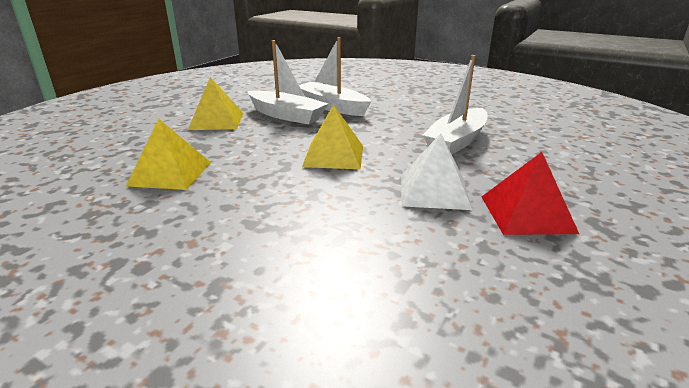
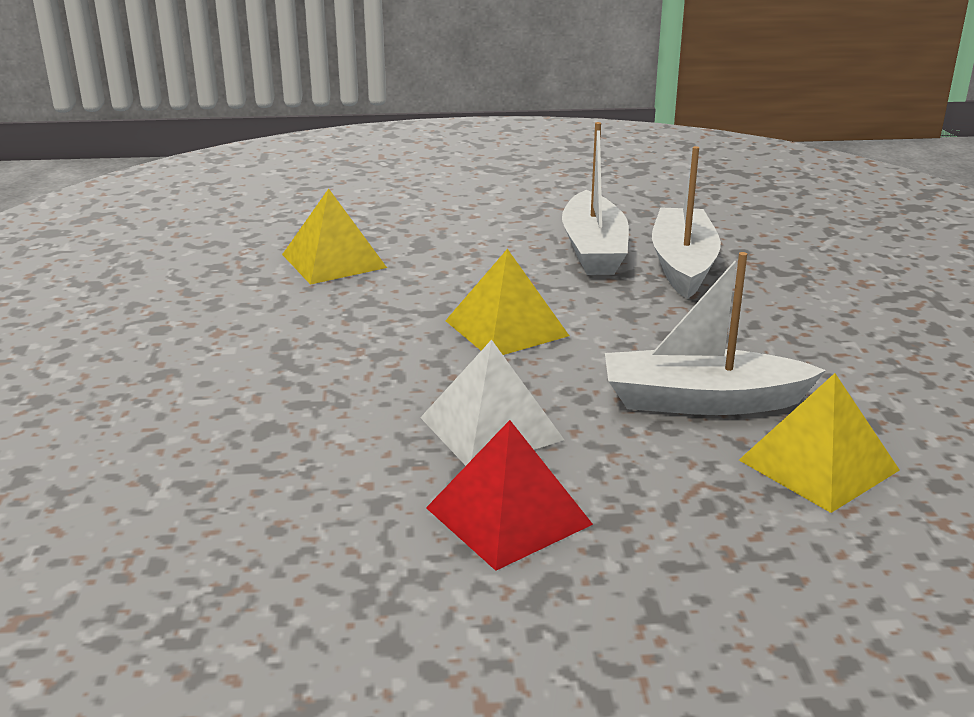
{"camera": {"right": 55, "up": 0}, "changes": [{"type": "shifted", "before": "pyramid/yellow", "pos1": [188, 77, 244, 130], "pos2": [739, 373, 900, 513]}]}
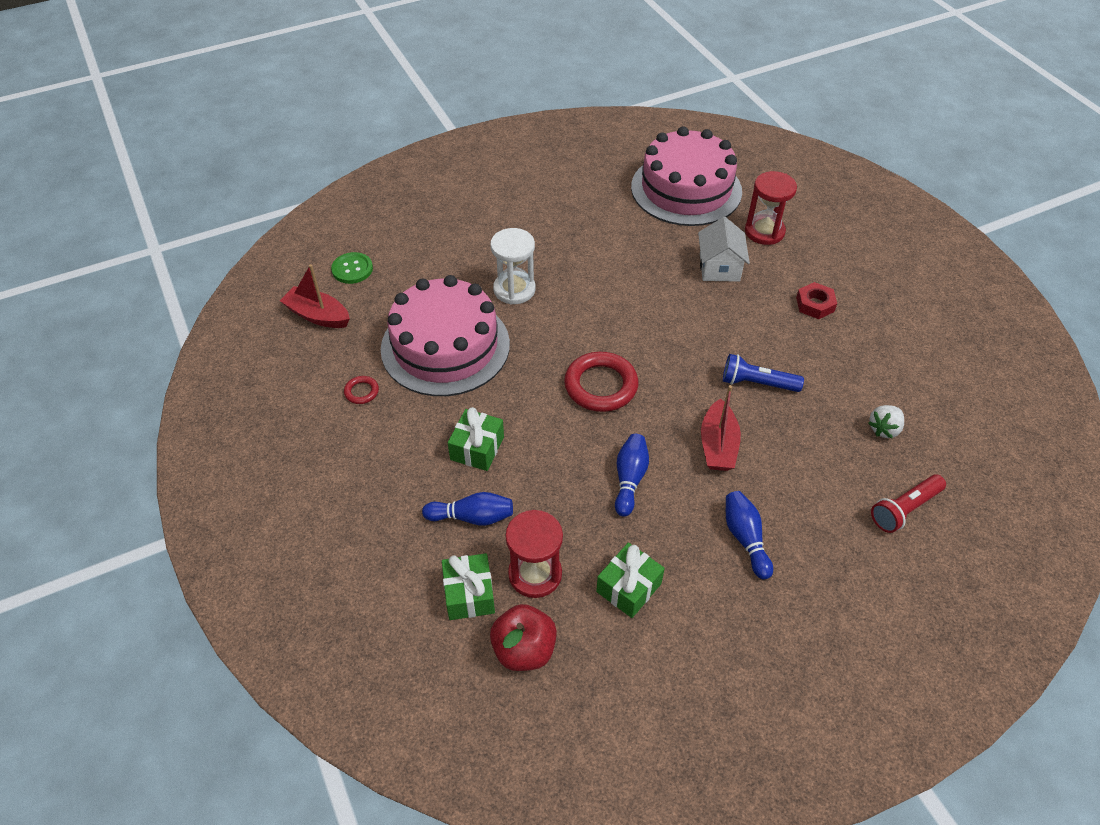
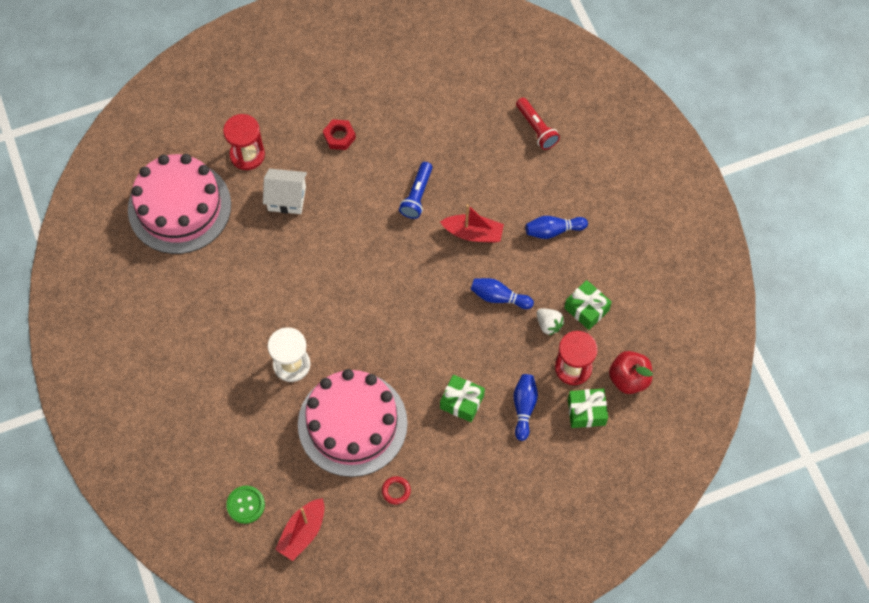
{"camera": {"right": -85, "up": 15}, "changes": [{"type": "gone", "before": "ring/red", "pos1": [564, 352, 638, 412]}, {"type": "shifted", "before": "strawberry/white", "pos1": [868, 405, 904, 438], "pos2": [537, 308, 564, 335]}]}
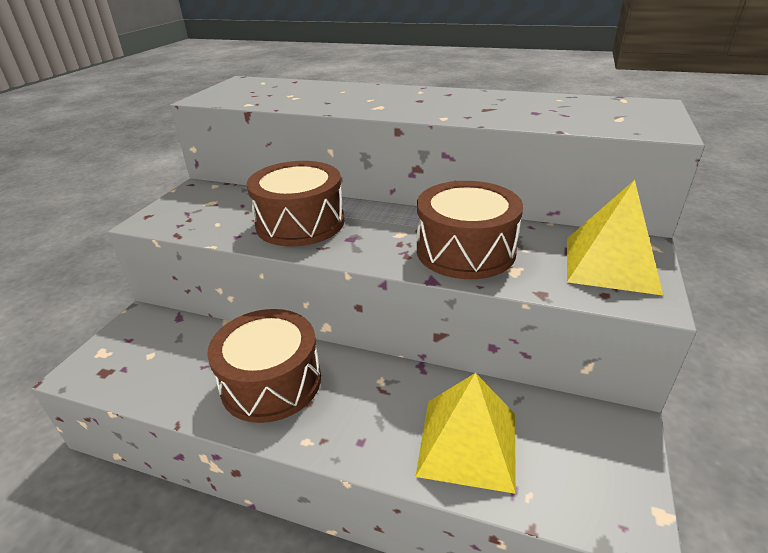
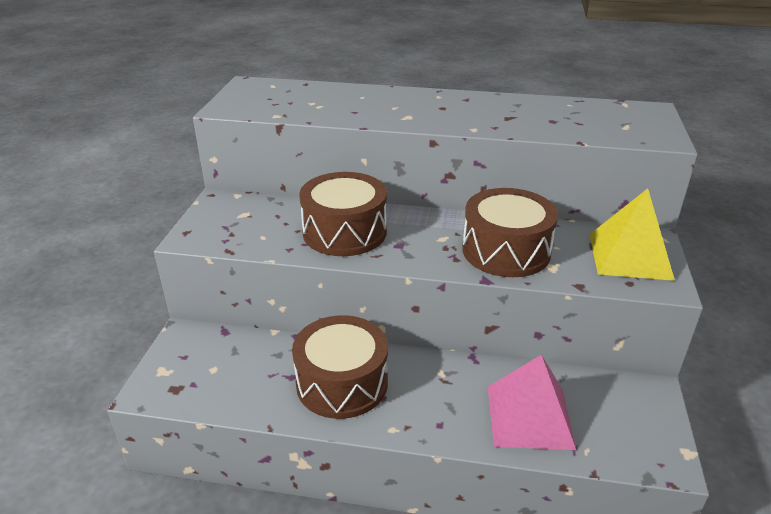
{"camera": {"right": -10, "up": 0}, "changes": [{"type": "repainted", "before": "pyramid/yellow", "after": "pyramid/pink", "pos1": [415, 373, 516, 494], "pos2": [488, 355, 576, 450]}]}
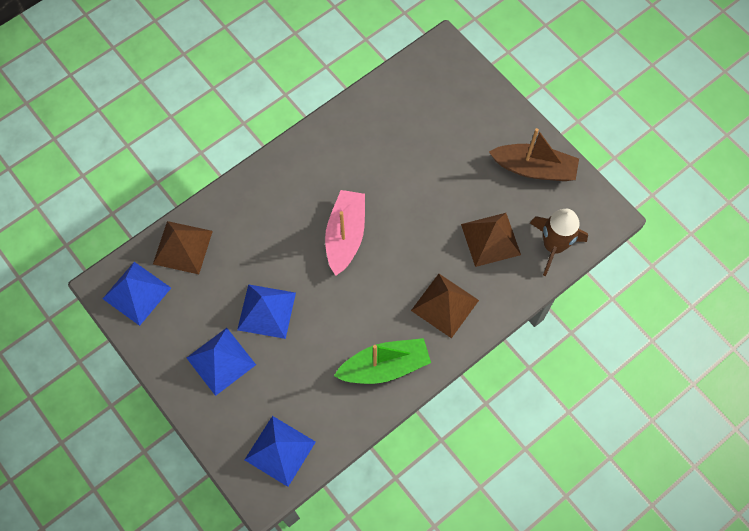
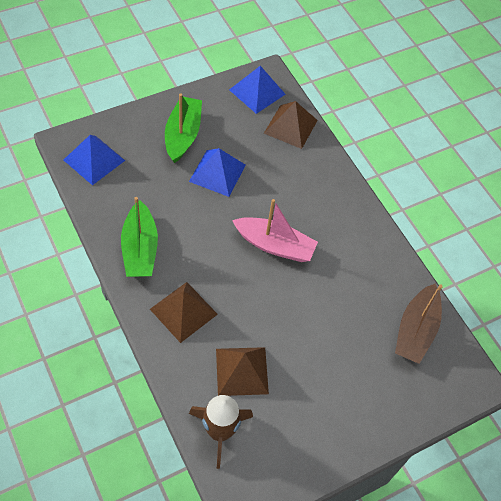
{"camera": {"right": 95, "up": -10}, "changes": [{"type": "shifted", "before": "boat/brown", "pos1": [489, 128, 579, 181], "pos2": [395, 284, 443, 364]}, {"type": "swapped", "before": "pyramid/blue", "after": "boat/green", "pos1": [187, 328, 256, 396], "pos2": [165, 94, 202, 163]}]}
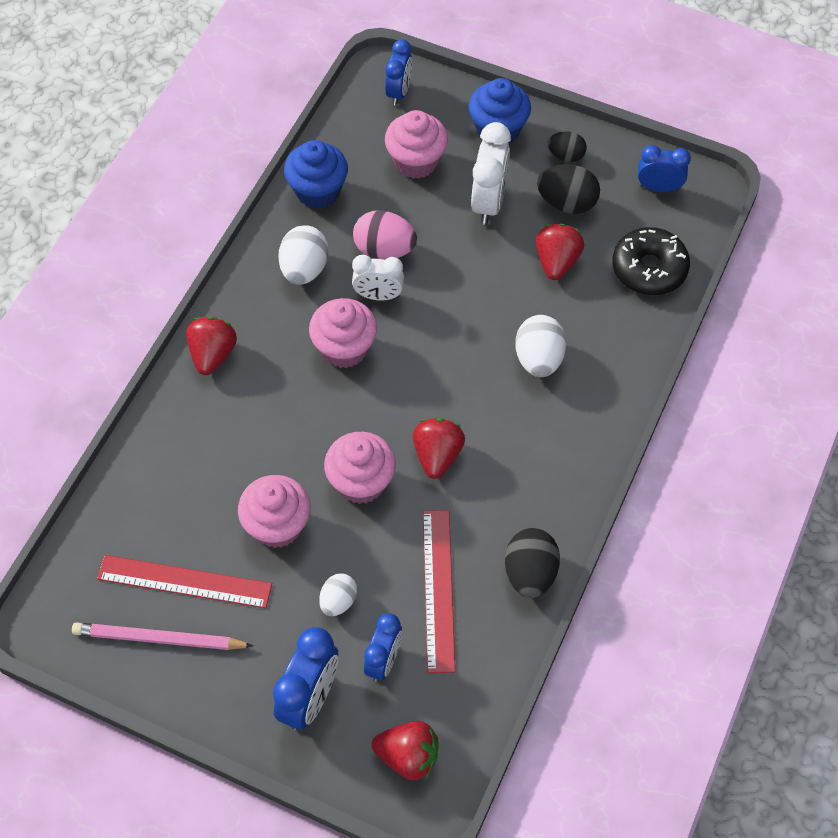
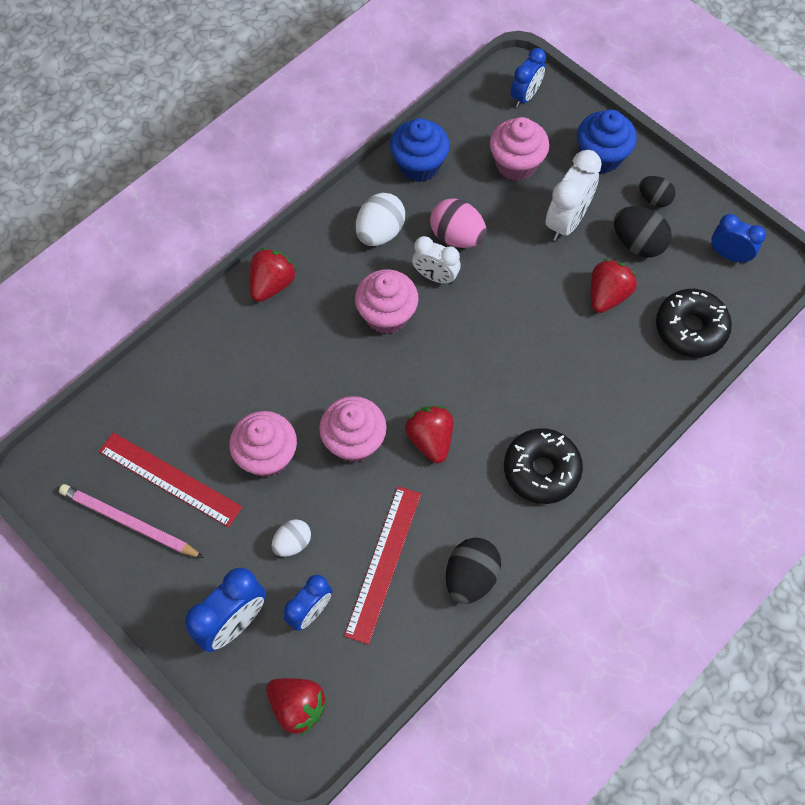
{"camera": {"right": 20, "up": 5}, "changes": [{"type": "gone", "before": "egg/white", "pos1": [515, 315, 566, 377]}, {"type": "new", "after": "donut/black", "pos2": [504, 428, 583, 504]}, {"type": "rotated", "before": "strawberry/red", "pos1": [413, 418, 465, 479], "pos2": [405, 406, 453, 463], "turn": -45}]}
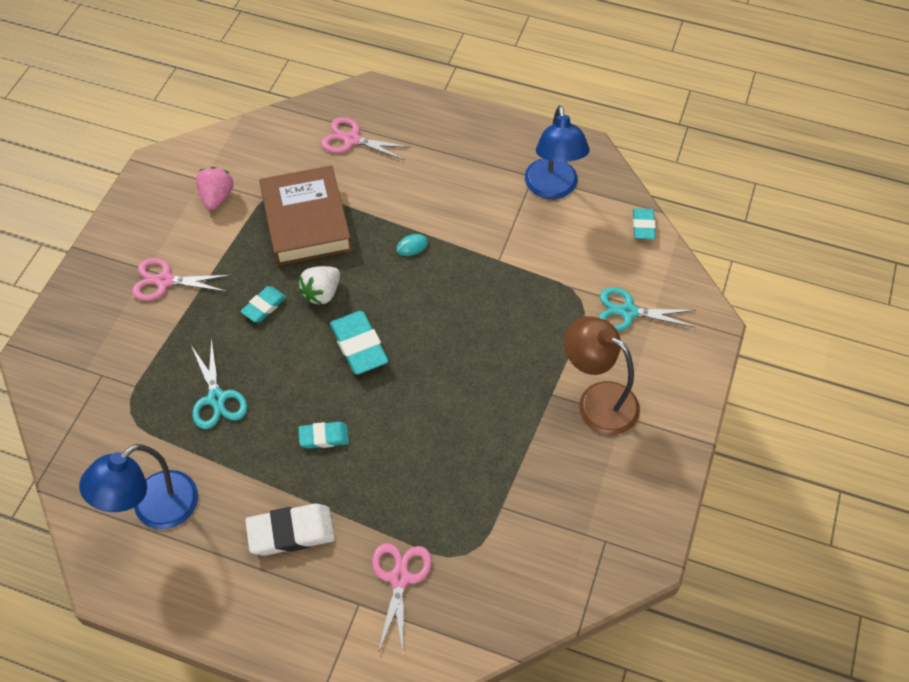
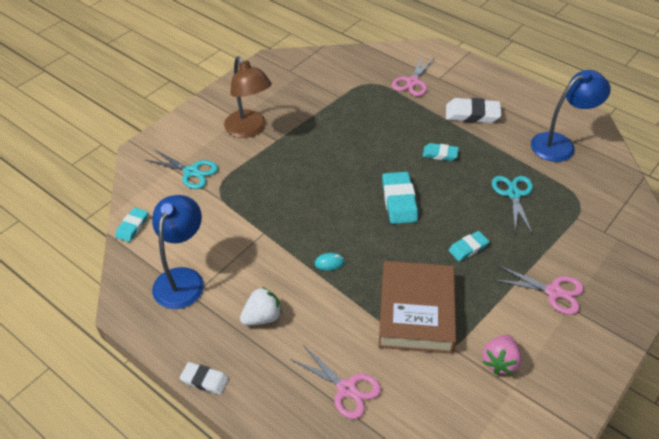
{"camera": {"right": -160, "up": -10}, "changes": [{"type": "new", "after": "eraser/white", "pos2": [180, 362, 229, 395]}, {"type": "shifted", "before": "strawberry/white", "pos1": [299, 266, 340, 305], "pos2": [240, 287, 282, 325]}]}
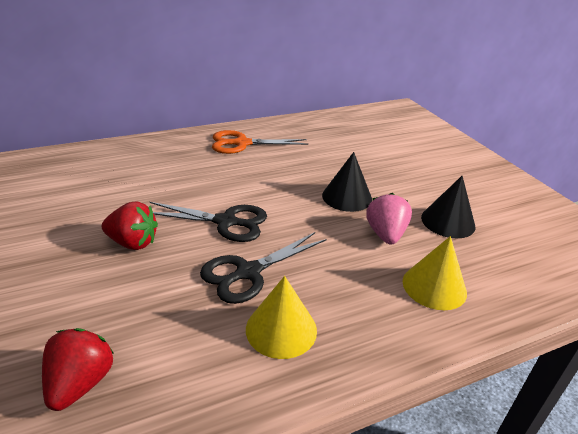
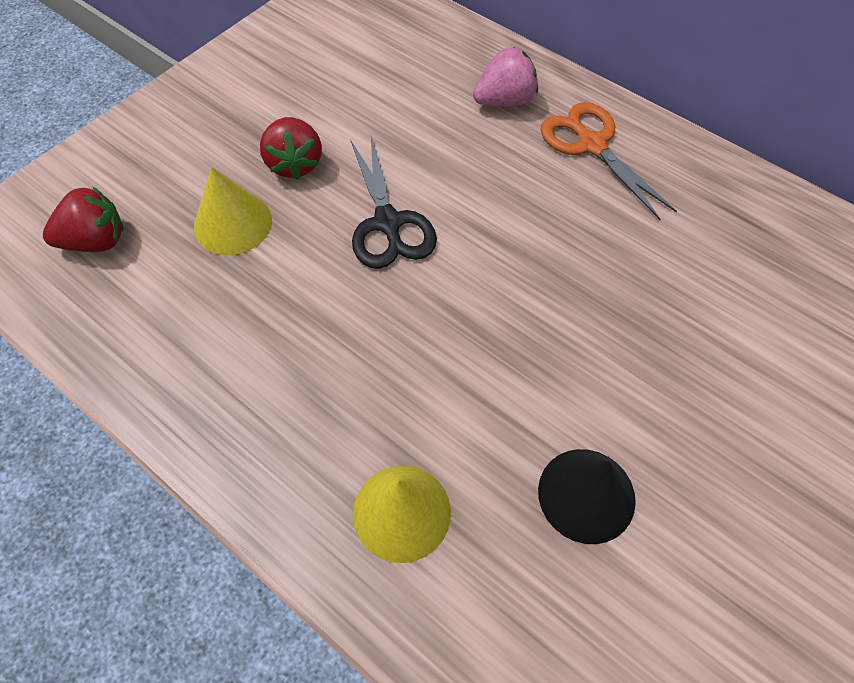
{"camera": {"right": 65, "up": 25}, "changes": [{"type": "gone", "before": "scissors/black", "pos1": [200, 232, 327, 304]}, {"type": "gone", "before": "cone/black", "pos1": [322, 152, 372, 212]}, {"type": "shifted", "before": "cone/yellow", "pos1": [246, 276, 317, 359], "pos2": [194, 167, 272, 255]}, {"type": "shifted", "before": "strawberry/pink", "pos1": [366, 193, 412, 245], "pos2": [473, 47, 538, 106]}]}
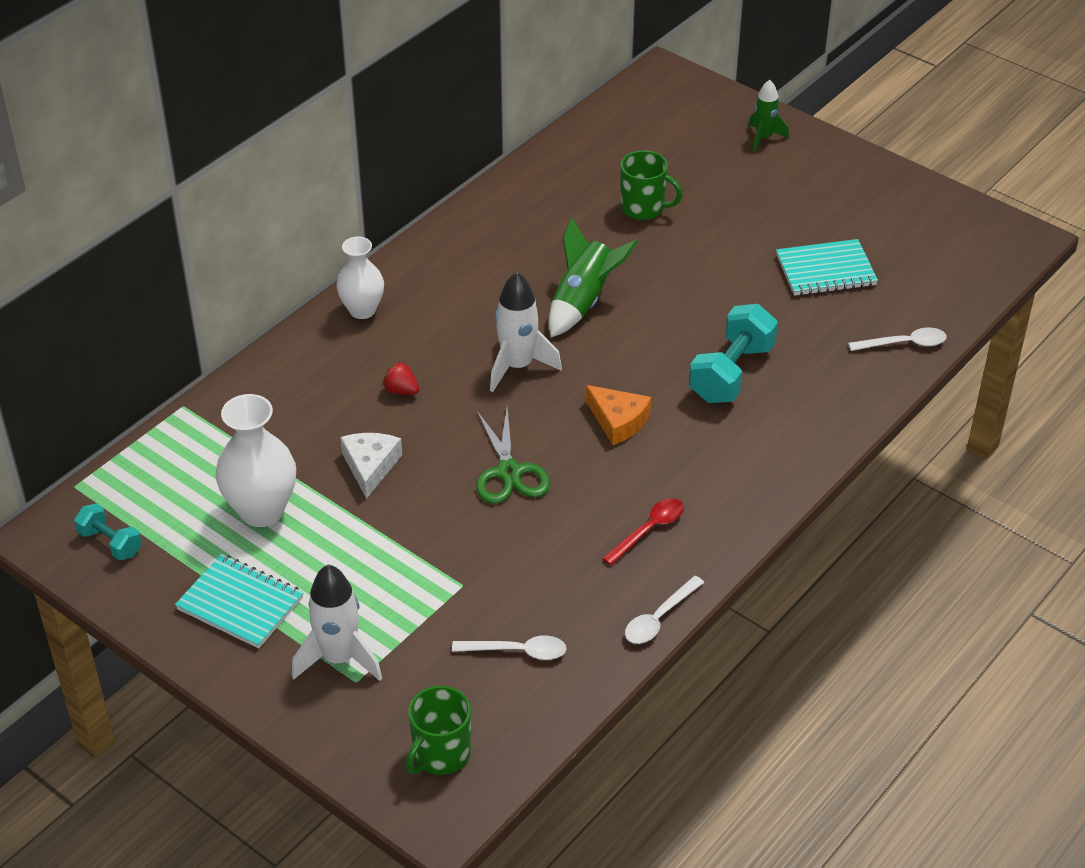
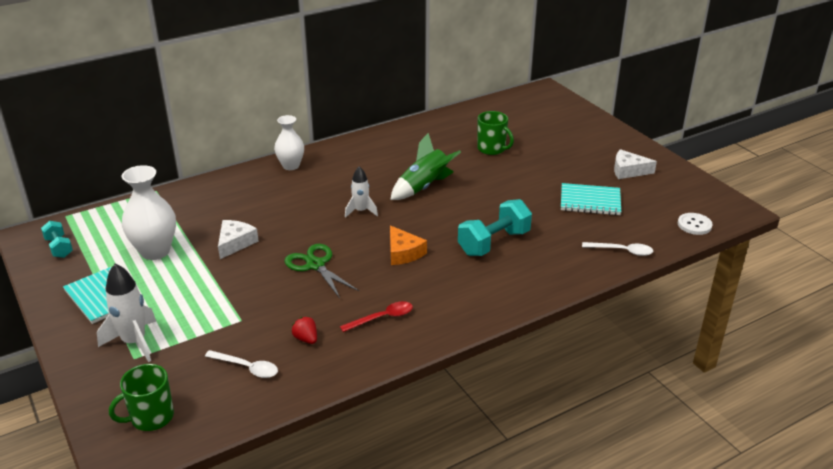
{"camera": {"right": 20, "up": -10}, "changes": [{"type": "gone", "before": "spoon/white", "pos1": [625, 576, 704, 644]}, {"type": "gone", "before": "rocket/green", "pos1": [748, 80, 789, 152]}, {"type": "new", "after": "cheese/white", "pos2": [614, 149, 657, 179]}, {"type": "new", "after": "button/white", "pos2": [678, 213, 713, 235]}, {"type": "shifted", "before": "strawberry/red", "pos1": [383, 362, 419, 395], "pos2": [292, 317, 317, 344]}, {"type": "rotated", "before": "scissors/green", "pos1": [476, 408, 550, 504], "pos2": [284, 244, 359, 298], "turn": 135}, {"type": "scaled", "before": "rocket/white", "pos1": [490, 272, 562, 392], "pos2": [345, 166, 378, 218], "scale": 0.65}]}
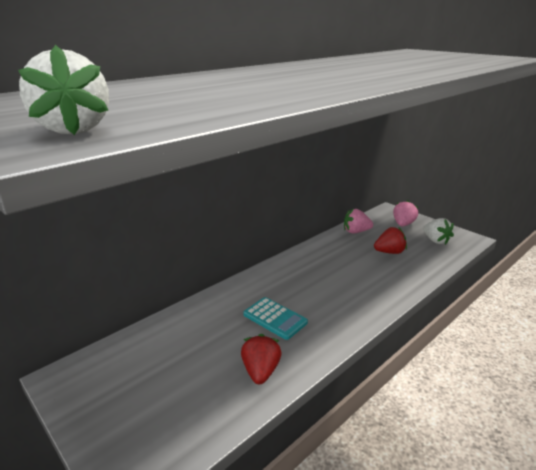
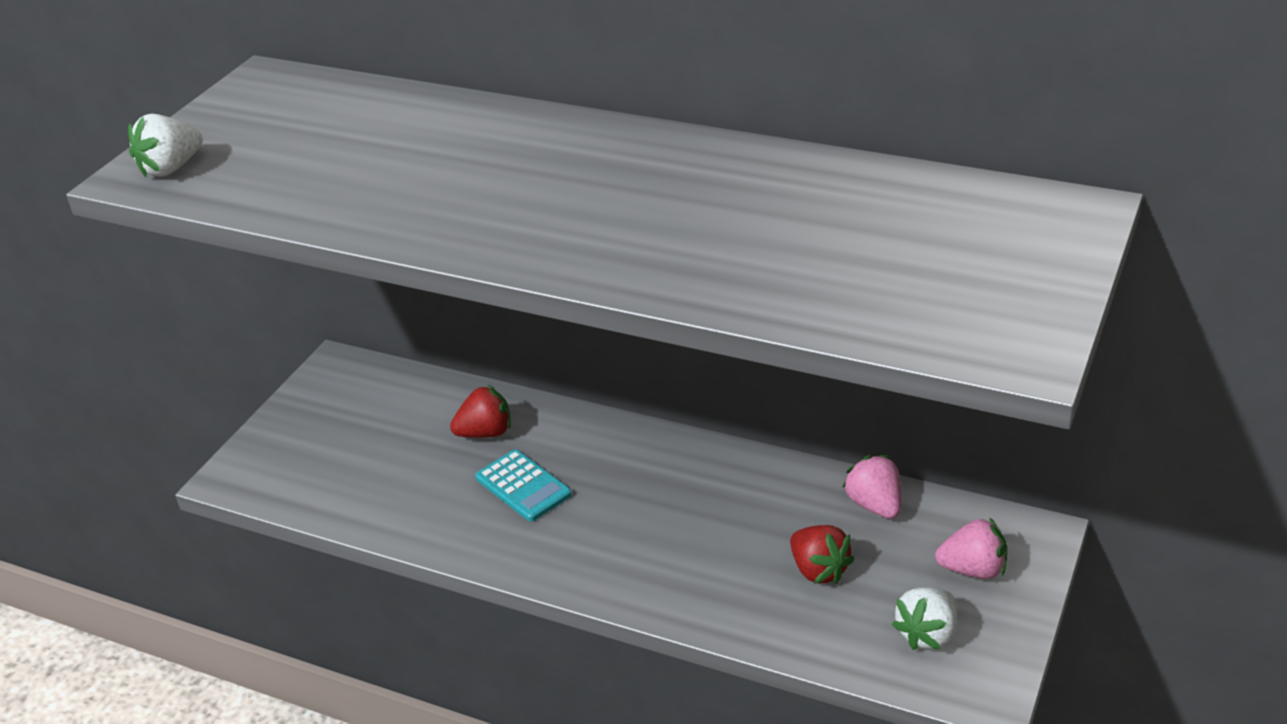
{"camera": {"right": 70, "up": 10}, "changes": [{"type": "shifted", "before": "strawberry/red", "pos1": [241, 334, 281, 384], "pos2": [450, 385, 511, 438]}, {"type": "rotated", "before": "calculator/turquoise", "pos1": [243, 297, 308, 340], "pos2": [475, 449, 572, 522], "turn": -60}]}
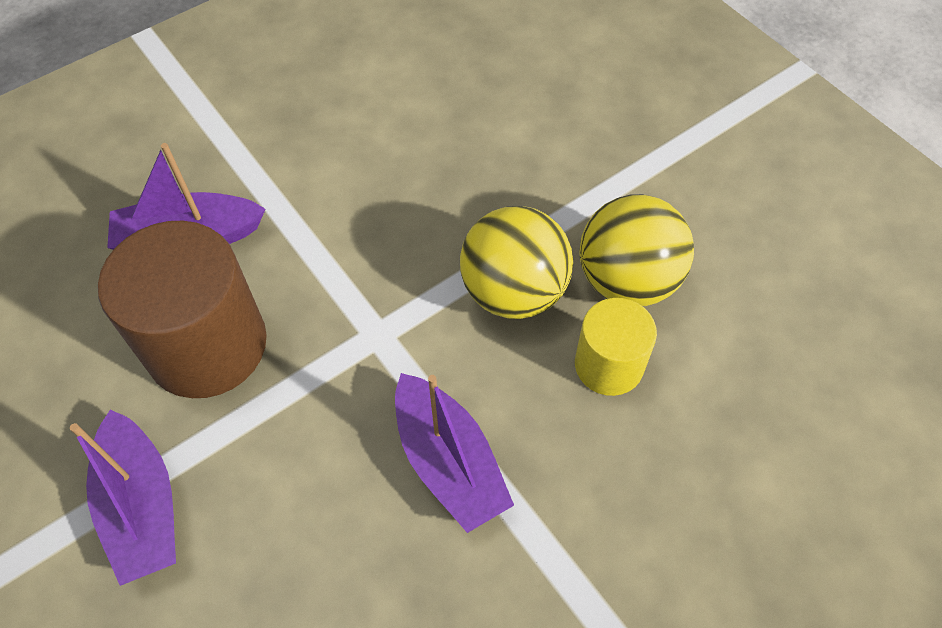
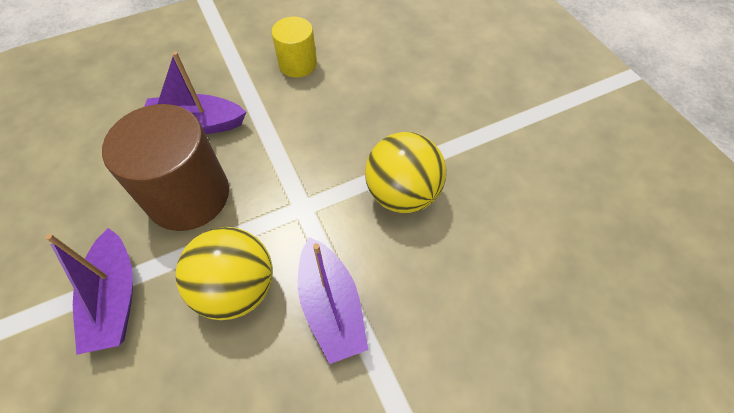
{"camera": {"right": 10, "up": 0}, "changes": [{"type": "shifted", "before": "cylinder/yellow", "pos1": [575, 298, 657, 396], "pos2": [271, 17, 317, 78]}, {"type": "shifted", "before": "ball/yellow", "pos1": [579, 194, 694, 306], "pos2": [176, 227, 273, 320]}]}
